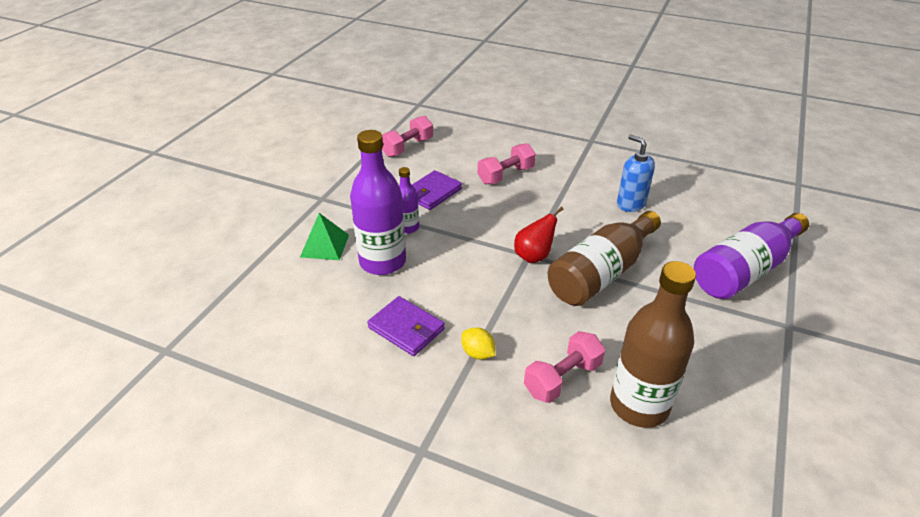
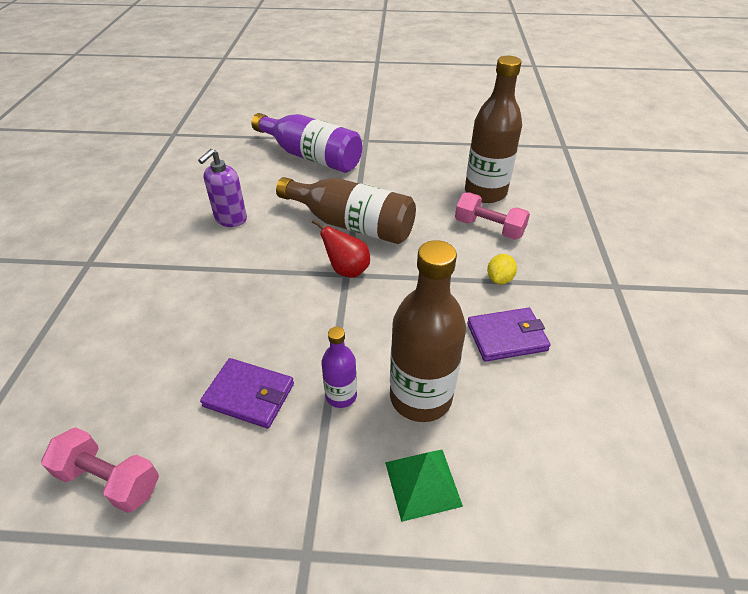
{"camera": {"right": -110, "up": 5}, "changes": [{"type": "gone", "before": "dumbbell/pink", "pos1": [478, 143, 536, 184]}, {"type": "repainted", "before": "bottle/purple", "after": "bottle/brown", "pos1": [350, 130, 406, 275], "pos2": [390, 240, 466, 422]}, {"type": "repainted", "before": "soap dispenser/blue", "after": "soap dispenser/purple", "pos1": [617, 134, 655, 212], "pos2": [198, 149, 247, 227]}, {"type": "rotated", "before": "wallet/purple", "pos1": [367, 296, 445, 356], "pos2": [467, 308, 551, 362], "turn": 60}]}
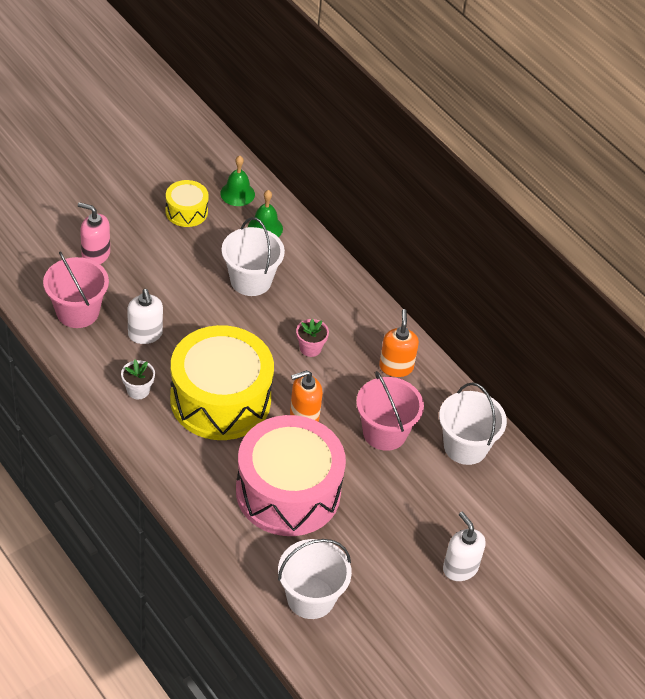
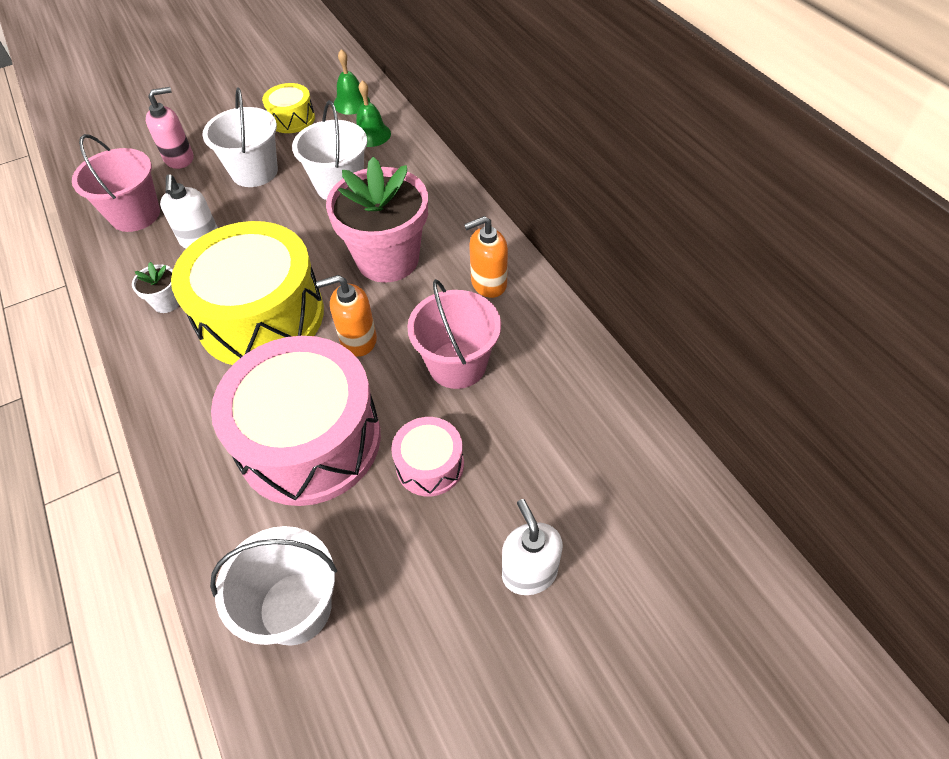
{"camera": {"right": 15, "up": 5}, "changes": [{"type": "new", "after": "drum/pink", "pos2": [391, 417, 464, 496]}, {"type": "shifted", "before": "bucket/white", "pos1": [439, 382, 507, 465], "pos2": [202, 87, 278, 187]}, {"type": "rotated", "before": "soap dispenser/pink", "pos1": [78, 202, 110, 264], "pos2": [146, 87, 194, 169], "turn": 120}, {"type": "rotated", "before": "soap dispenser/orange", "pos1": [379, 309, 419, 377], "pos2": [464, 216, 508, 298], "turn": -120}, {"type": "scaled", "before": "flower pot/pink", "pos1": [296, 319, 329, 357], "pos2": [326, 157, 428, 283], "scale": 2.37}]}
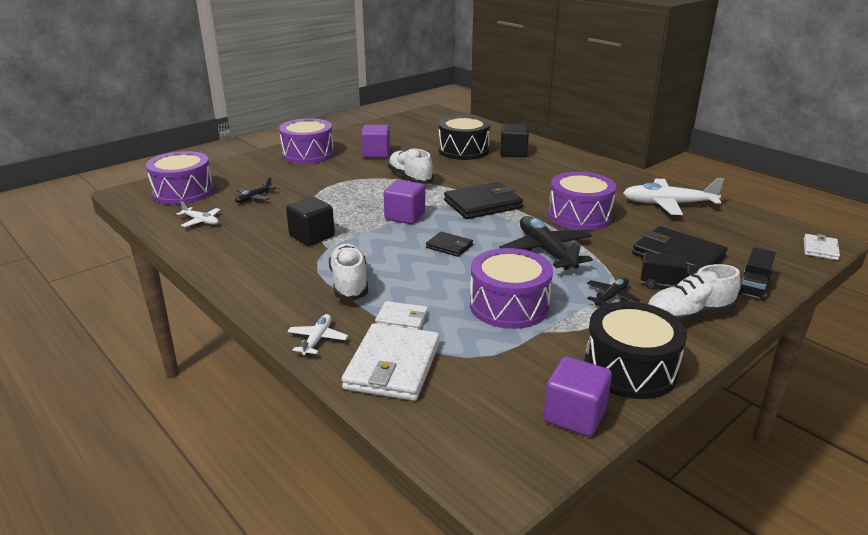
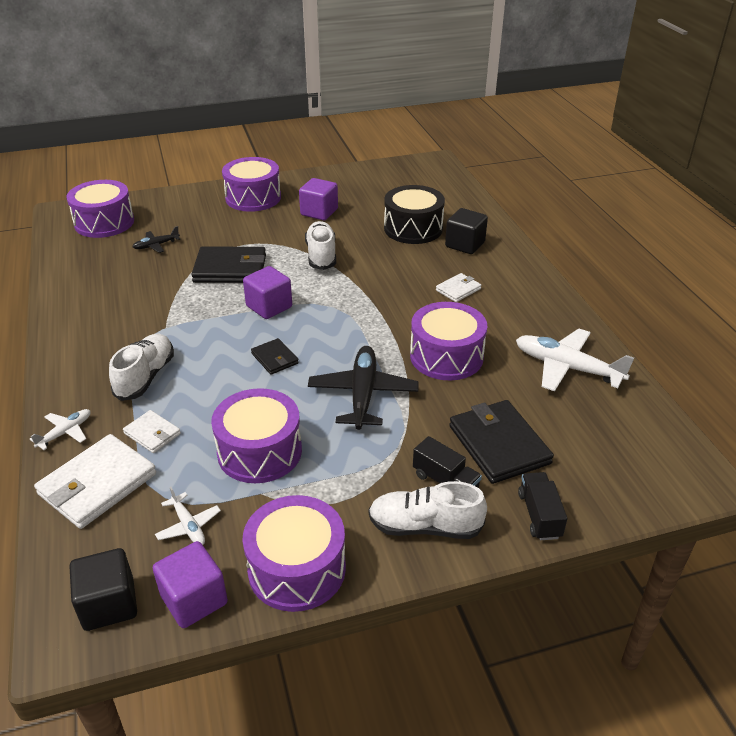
{"camera": {"right": 25, "up": 10}, "changes": [{"type": "gone", "before": "plane/black", "pos1": [587, 278, 640, 306]}, {"type": "shifted", "before": "plane/white", "pos1": [177, 201, 220, 227], "pos2": [155, 487, 221, 545]}, {"type": "shifted", "before": "cube/black", "pos1": [286, 197, 335, 246], "pos2": [70, 548, 137, 631]}, {"type": "shifted", "before": "wallet/black", "pos1": [444, 182, 523, 219], "pos2": [191, 247, 266, 283]}, {"type": "shifted", "before": "wallet/white", "pos1": [804, 234, 840, 260], "pos2": [436, 273, 481, 302]}, {"type": "repainted", "before": "drum/black", "after": "drum/purple", "pos1": [584, 302, 687, 399], "pos2": [243, 495, 346, 612]}, {"type": "rotated", "before": "truck/black", "pos1": [738, 247, 776, 301], "pos2": [518, 472, 567, 540], "turn": 120}]}
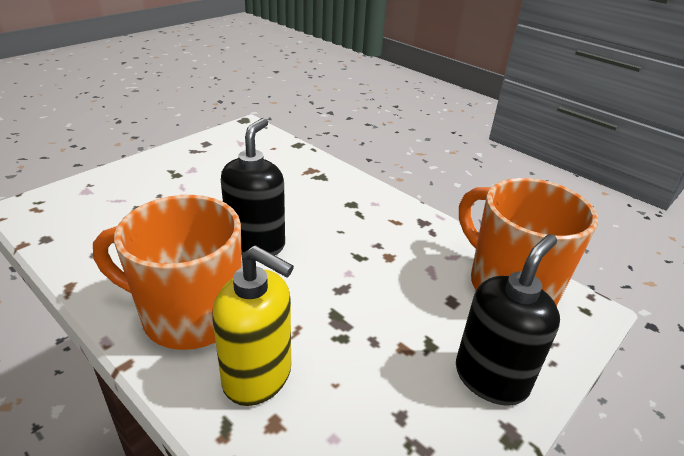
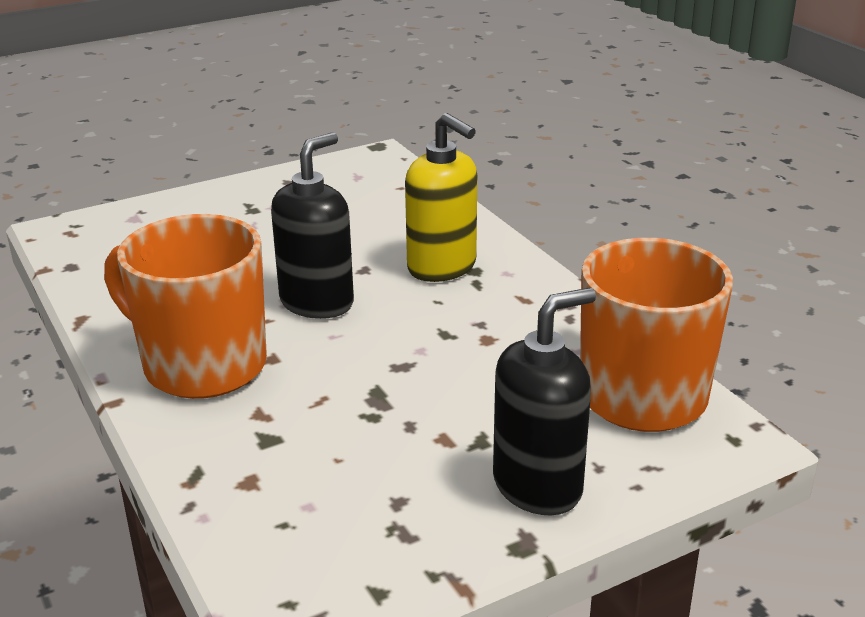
{"camera": {"right": 20, "up": -5}, "changes": [{"type": "shifted", "before": "soap dispenser/yellow", "pos1": [212, 245, 294, 406], "pos2": [405, 113, 477, 282]}]}
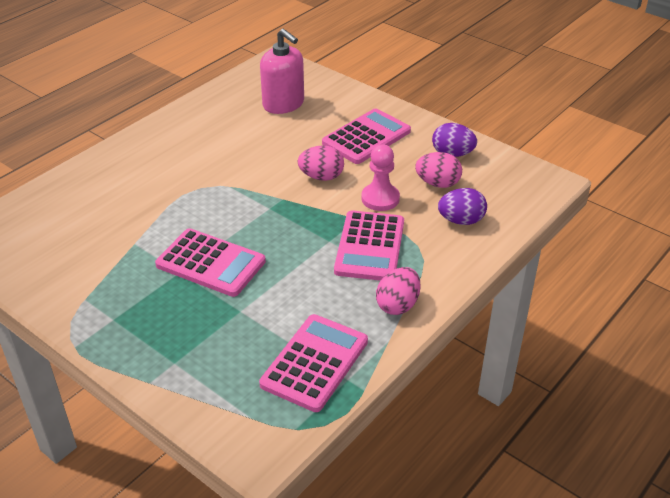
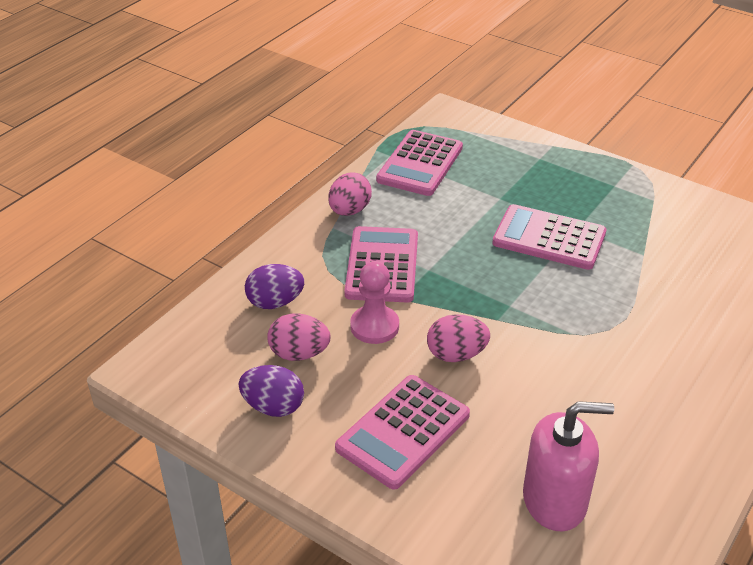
{"camera": {"right": 175, "up": 0}, "changes": [{"type": "rotated", "before": "soap dispenser/pink", "pos1": [260, 29, 304, 114], "pos2": [523, 401, 614, 531], "turn": 135}]}
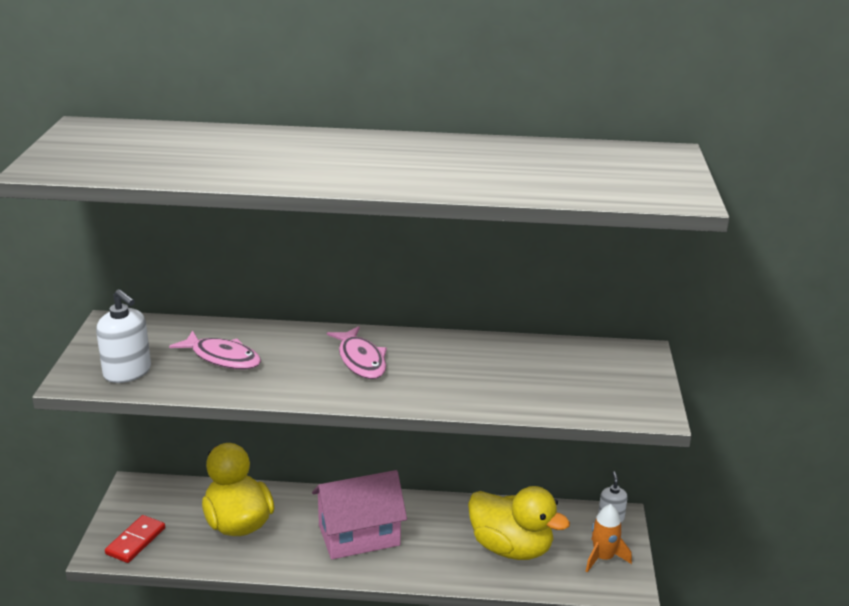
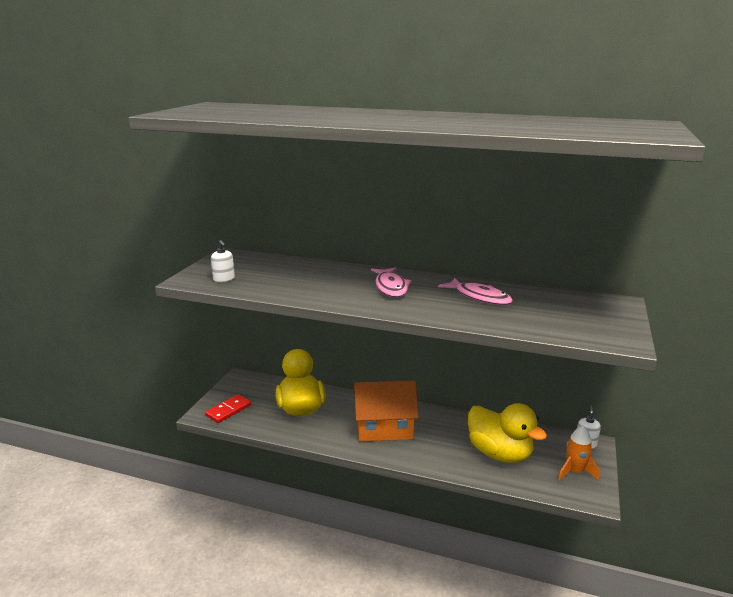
{"camera": {"right": 15, "up": -5}, "changes": [{"type": "shifted", "before": "fish/pink", "pos1": [169, 330, 261, 369], "pos2": [438, 278, 513, 305]}, {"type": "repainted", "before": "house/pink", "after": "house/orange", "pos1": [312, 470, 407, 559], "pos2": [354, 380, 419, 442]}, {"type": "scaled", "before": "soap dispenser/white", "pos1": [96, 289, 151, 383], "pos2": [211, 240, 235, 282], "scale": 0.61}]}
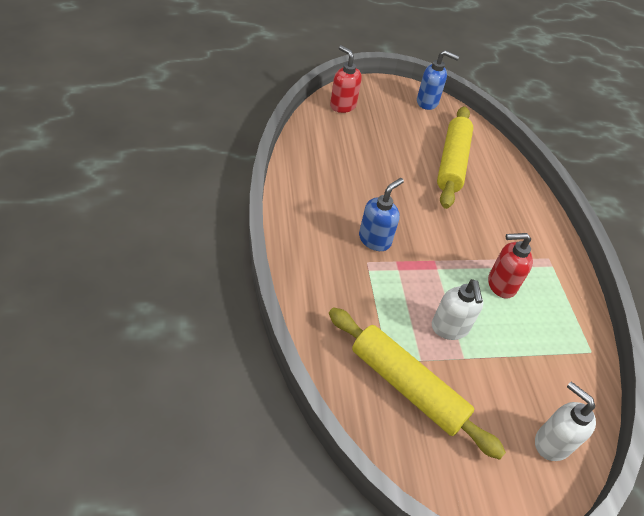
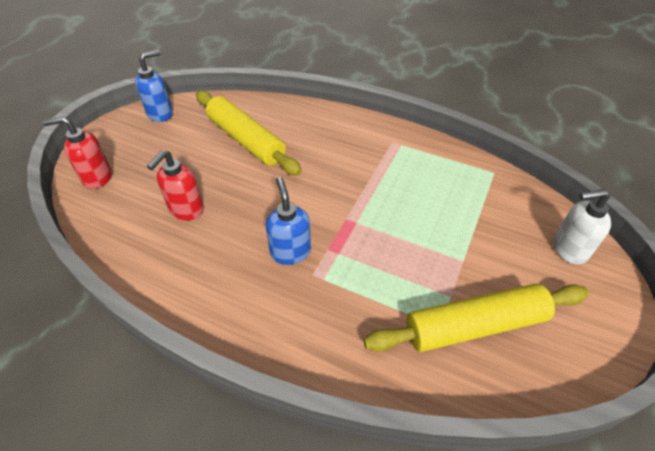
{"camera": {"right": -50, "up": 0}, "changes": [{"type": "gone", "before": "soap dispenser/white", "pos1": [432, 279, 484, 340]}, {"type": "shifted", "before": "soap dispenser/red", "pos1": [488, 233, 533, 299], "pos2": [147, 150, 204, 220]}]}
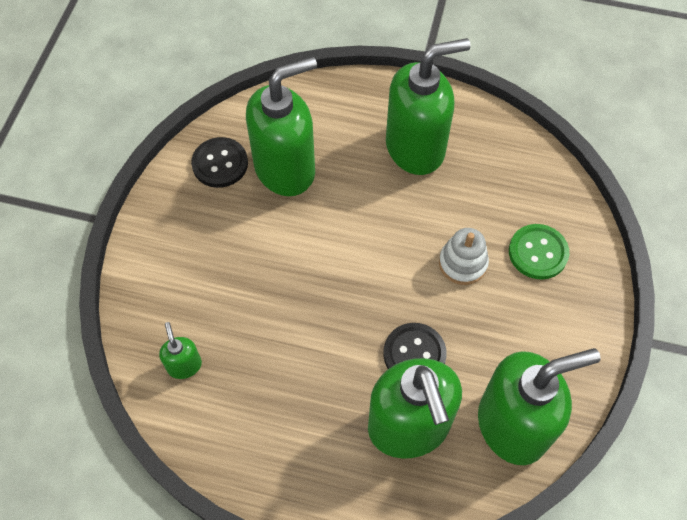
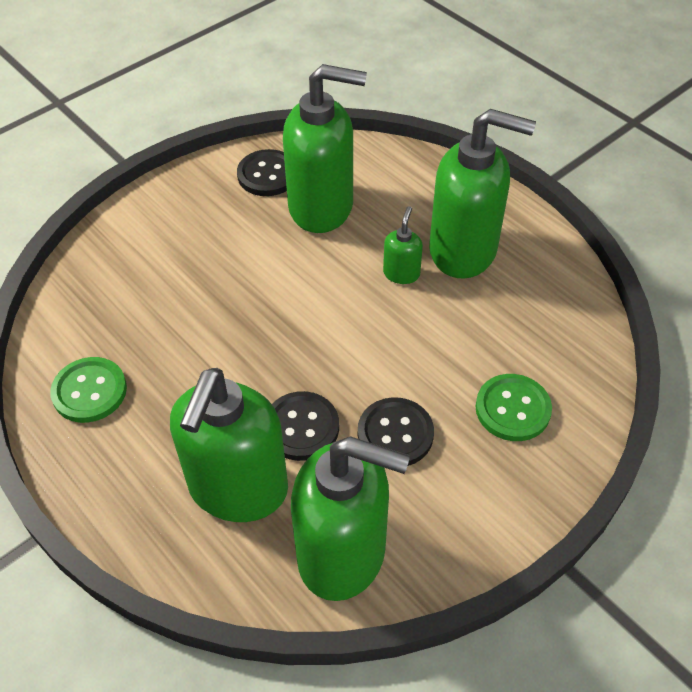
{"camera": {"right": 35, "up": -10}, "changes": [{"type": "gone", "before": "stacking toy/white", "pos1": [439, 228, 489, 285]}, {"type": "new", "after": "button/green", "pos2": [50, 357, 127, 423]}, {"type": "new", "after": "button/black", "pos2": [358, 397, 434, 466]}, {"type": "shifted", "before": "soap dispenser/green", "pos1": [159, 322, 202, 379], "pos2": [383, 206, 423, 284]}]}
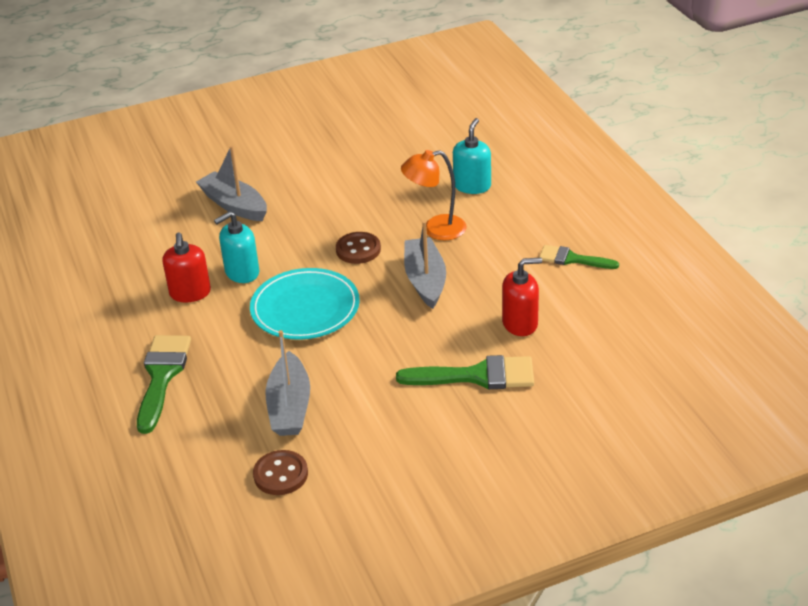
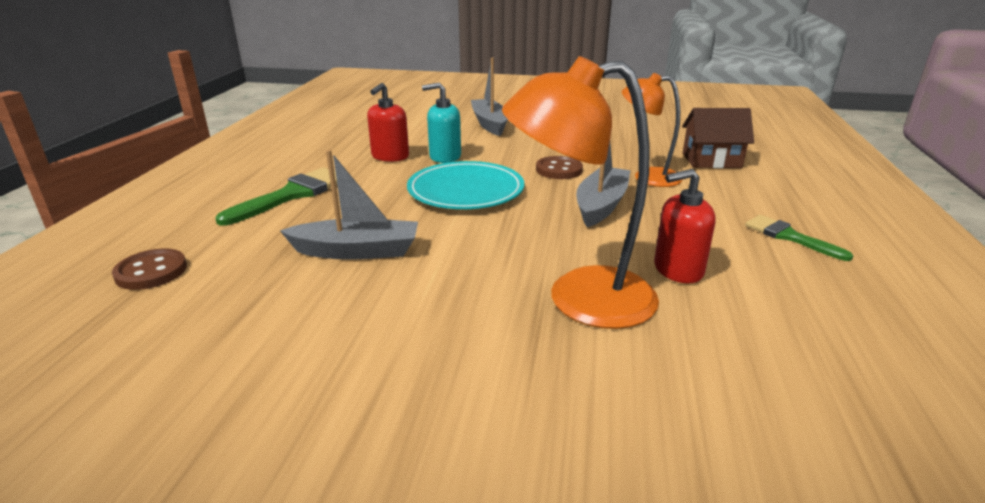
{"camera": {"right": 30, "up": -10}, "changes": [{"type": "shifted", "before": "button/brown", "pos1": [253, 450, 308, 495], "pos2": [112, 248, 187, 290]}, {"type": "swapped", "before": "brush/green", "after": "lamp/orange", "pos1": [396, 355, 534, 389], "pos2": [502, 56, 659, 329]}, {"type": "swapped", "before": "soap dispenser/turquoise", "after": "house/brown", "pos1": [453, 118, 491, 194], "pos2": [682, 108, 754, 168]}, {"type": "rotated", "before": "boat/grey", "pos1": [266, 330, 310, 436], "pos2": [280, 150, 418, 260], "turn": -120}, {"type": "rotated", "before": "soap dispenser/red", "pos1": [502, 258, 542, 336], "pos2": [654, 169, 716, 283], "turn": 150}]}
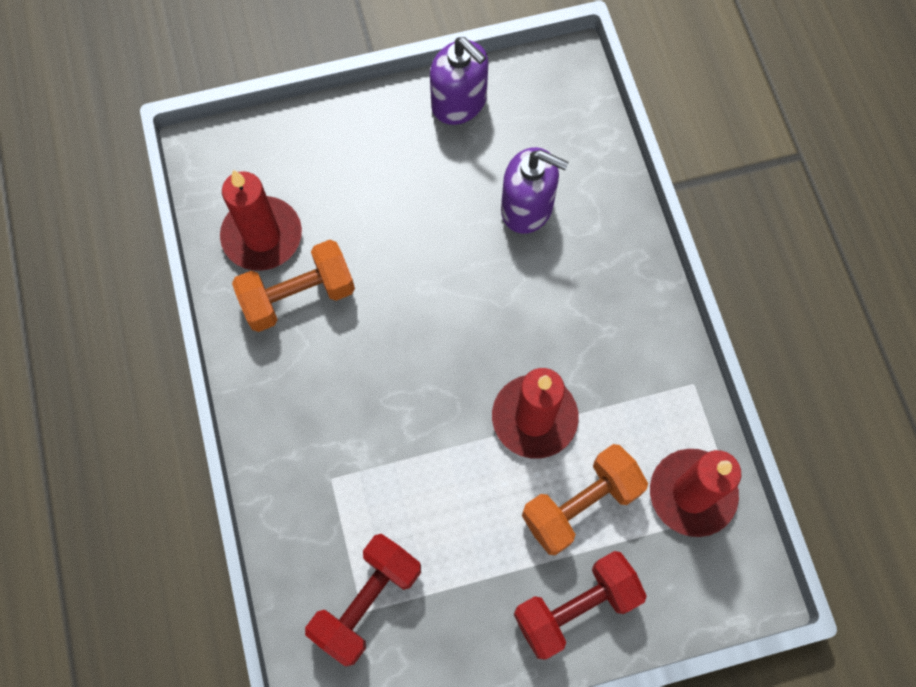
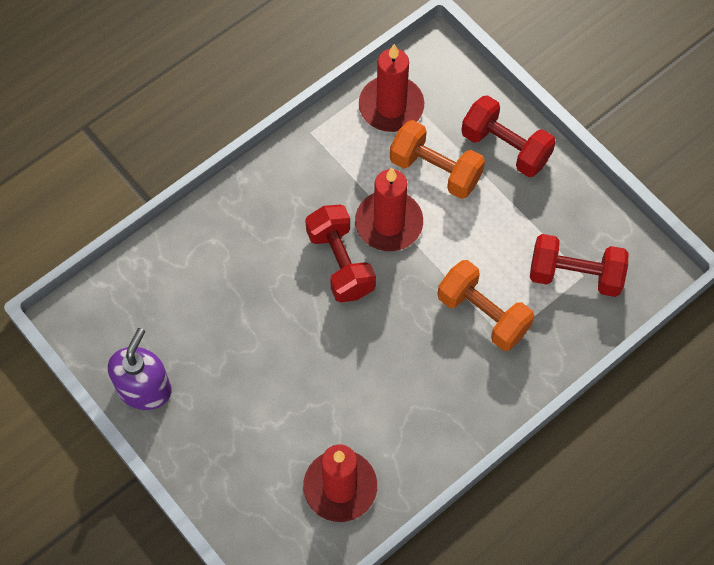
{"camera": {"right": -115, "up": -5}, "changes": [{"type": "gone", "before": "soap dispenser/purple", "pos1": [501, 147, 569, 234]}, {"type": "new", "after": "dumbbell/red", "pos2": [305, 204, 376, 302]}, {"type": "shifted", "before": "dumbbell/orange", "pos1": [232, 240, 355, 332], "pos2": [438, 260, 534, 351]}]}
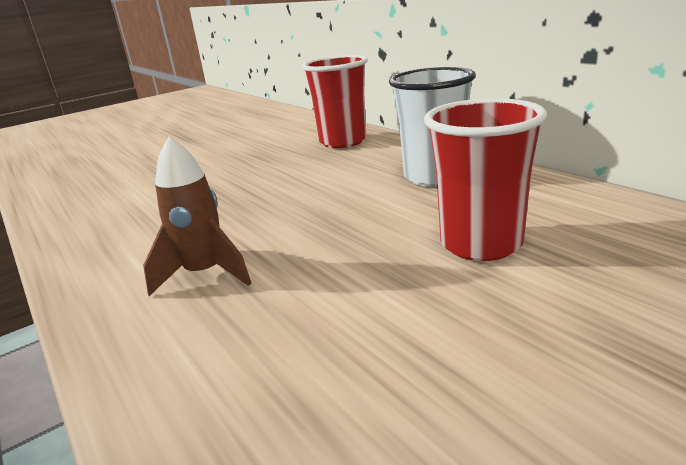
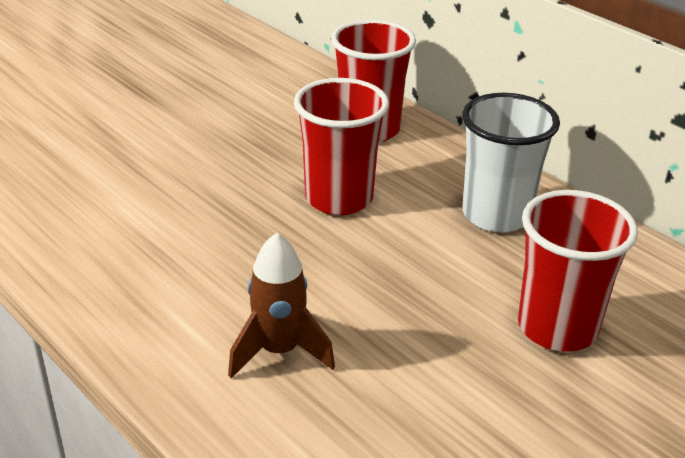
{"camera": {"right": -10, "up": 10}, "changes": [{"type": "new", "after": "cup/red", "pos2": [294, 78, 389, 215]}]}
